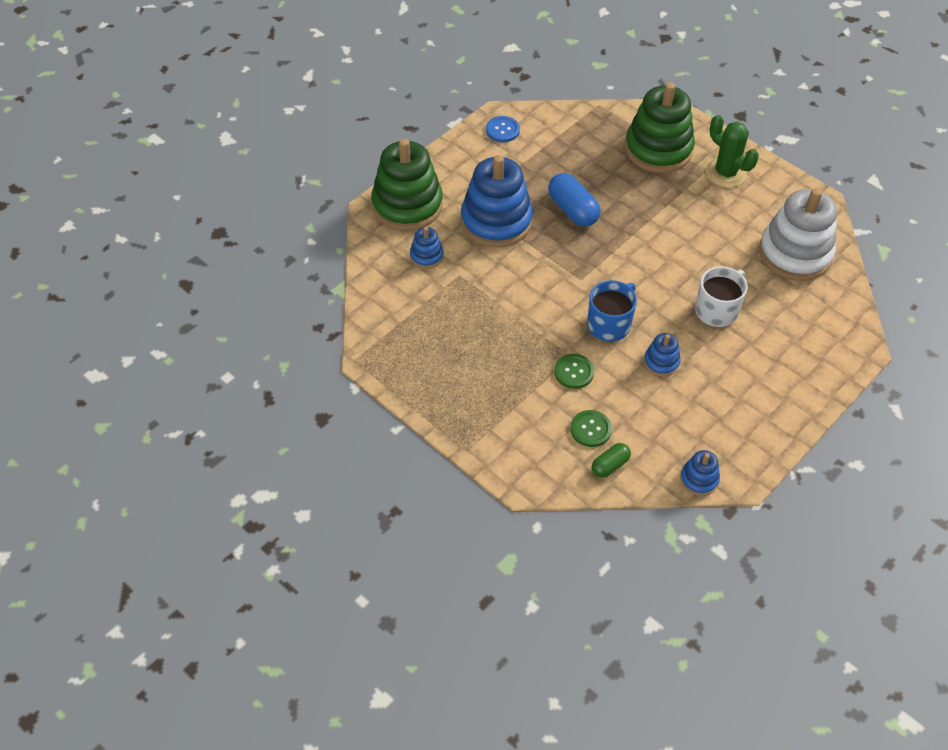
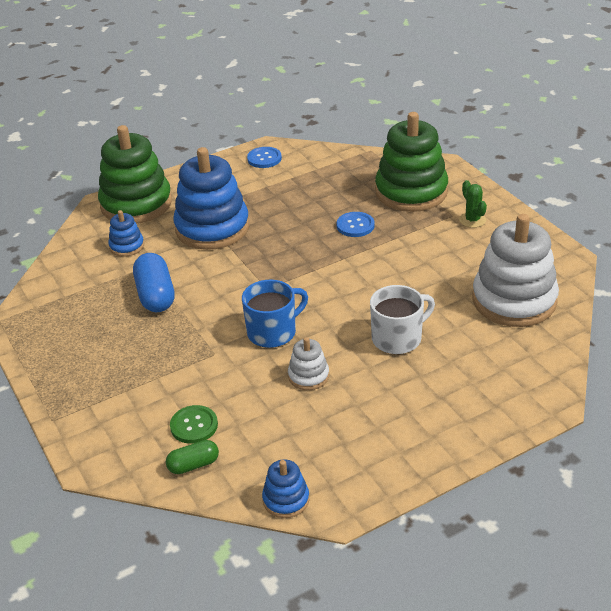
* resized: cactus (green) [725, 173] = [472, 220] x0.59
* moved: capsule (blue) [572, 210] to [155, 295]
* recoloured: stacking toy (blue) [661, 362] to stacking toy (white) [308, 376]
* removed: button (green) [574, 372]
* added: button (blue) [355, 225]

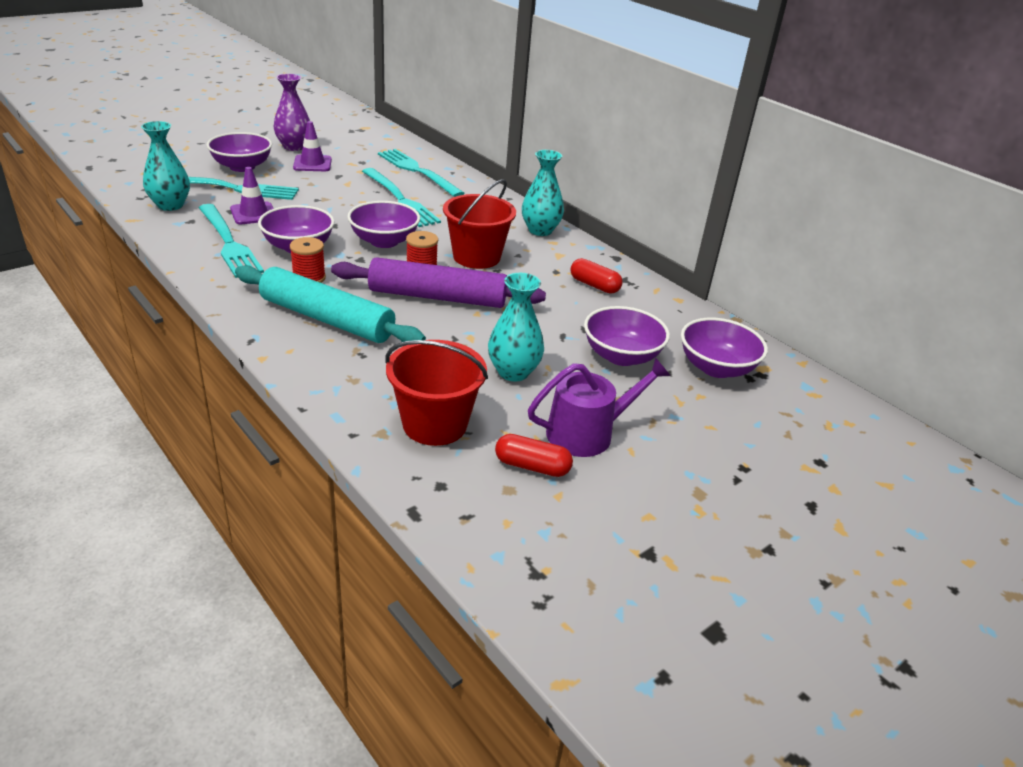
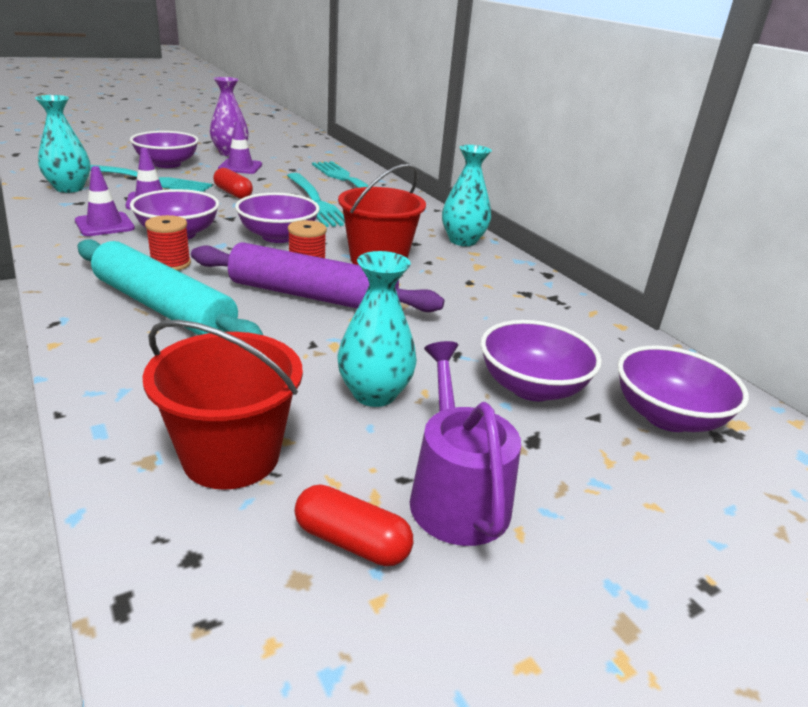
* replaced: fork (turquoise) [229, 243] to traffic cone (purple) [104, 225]
* moved: capsule (red) [594, 285] to [233, 193]
* turned: watering can (purple) [587, 433] = [456, 495] 90 degrees counterclockwise

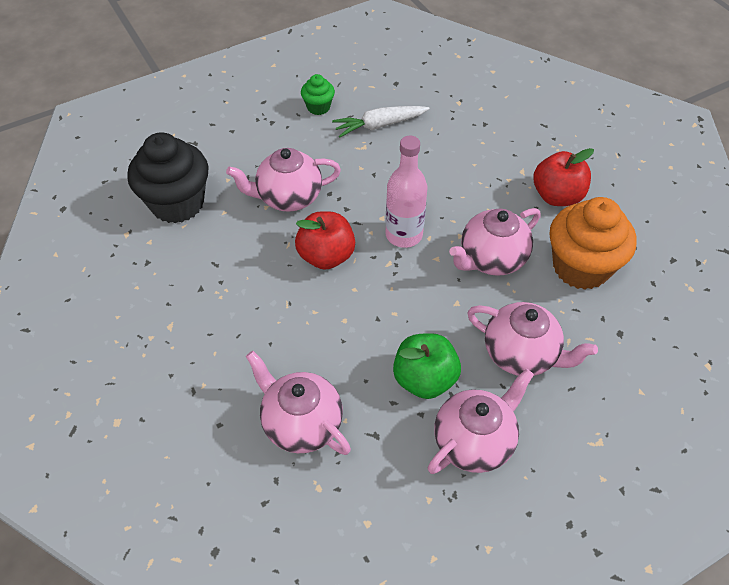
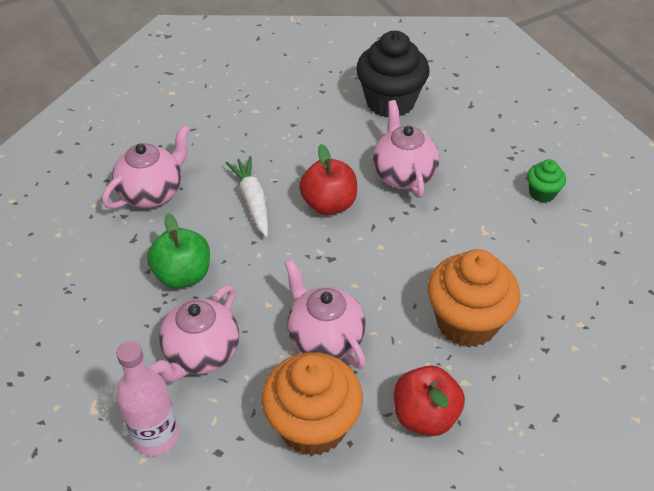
* moved: carrot (white) [379, 125] to [252, 201]
* moved: bottle (pink) [404, 235] to [155, 436]
* removed: teapot (pink) [474, 441]
* added: cupcake (orange) [467, 322]

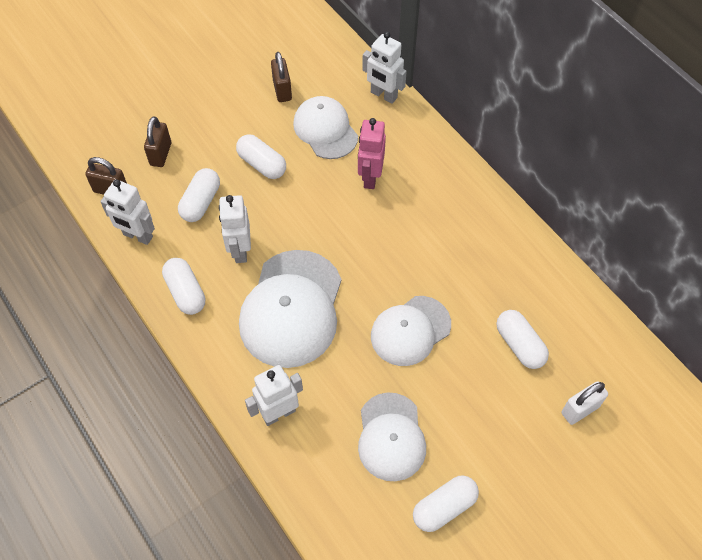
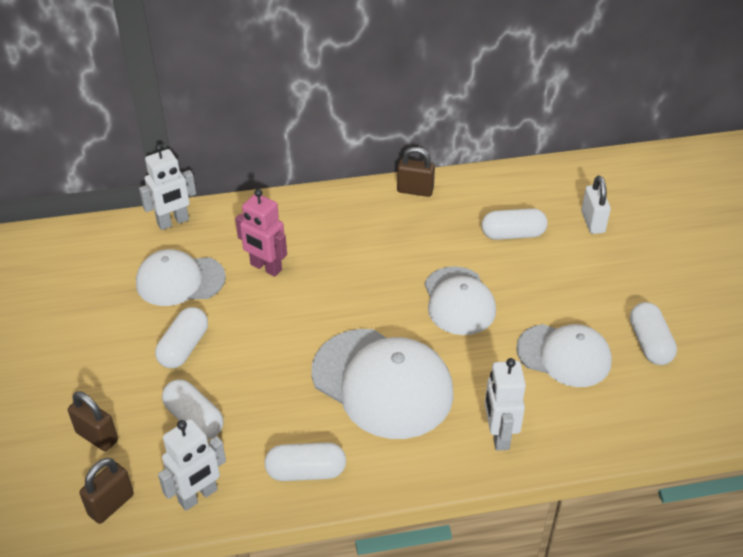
* moved: padlock (brown) [282, 90] to [415, 190]
* turned: capsule (white) [262, 164] = [184, 347] 45 degrees counterclockwise
* removed: robot (white) [240, 250]

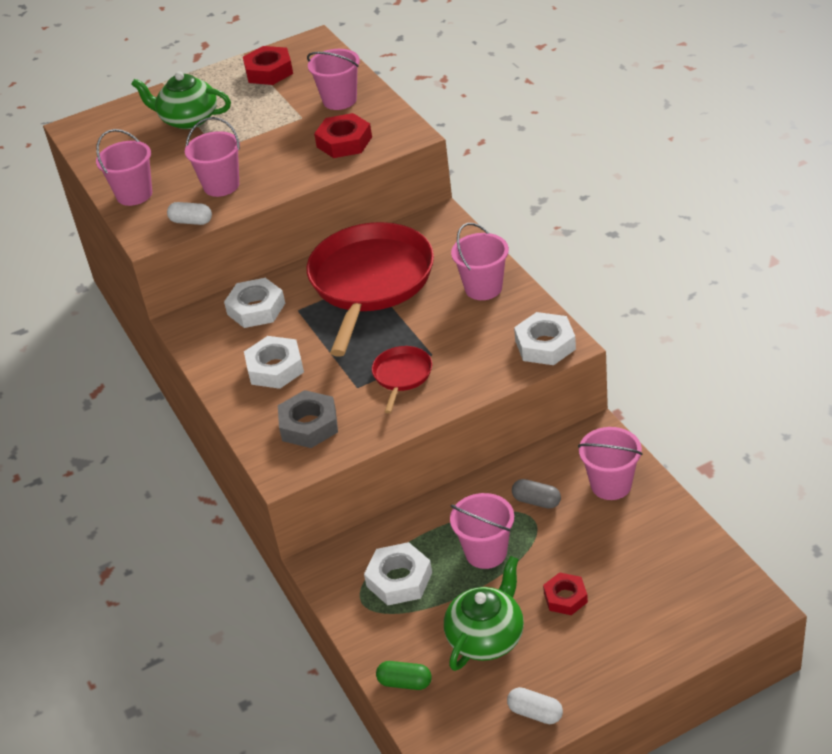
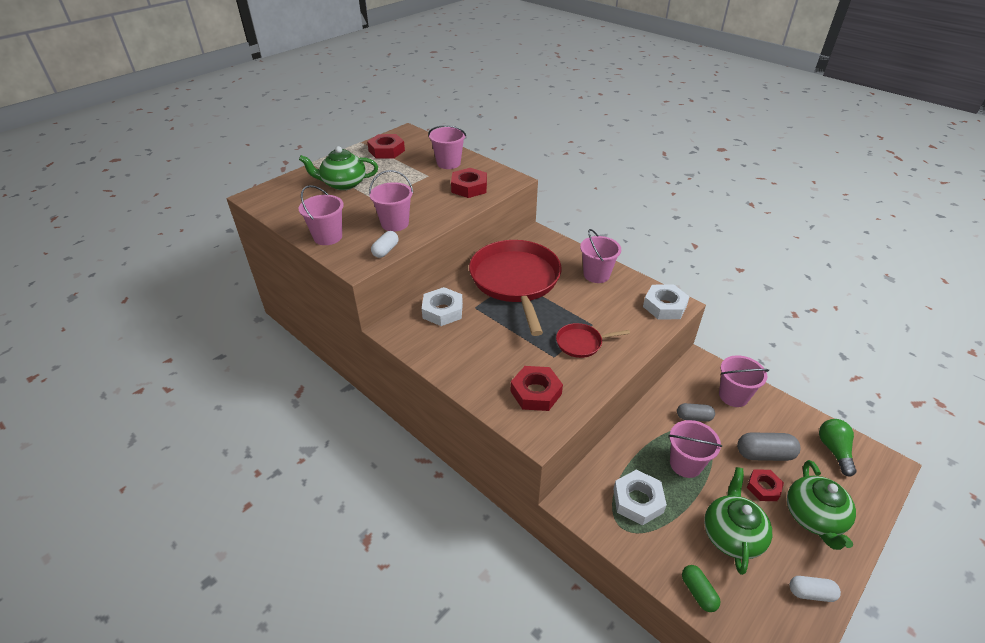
* turned: capsule (white) [191, 221] = [385, 250] 60 degrees counterclockwise
* removed: nut (white) [275, 368]
* turned: pan (red) [402, 376] = [581, 343] 90 degrees counterclockwise
* recoloured: nut (grey) [309, 425] to nut (red) [536, 392]
* turned: capsule (green) [405, 682] = [698, 592] 75 degrees clockwise
* added: light bulb (green) [834, 450]
* added: capsule (grey) [764, 454]
* added: teapot (green) [813, 517]

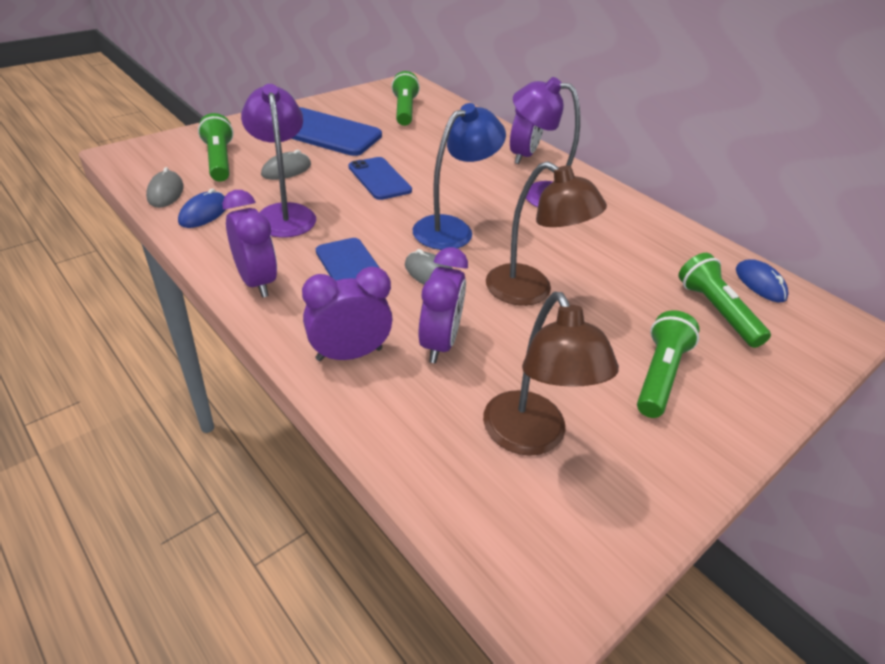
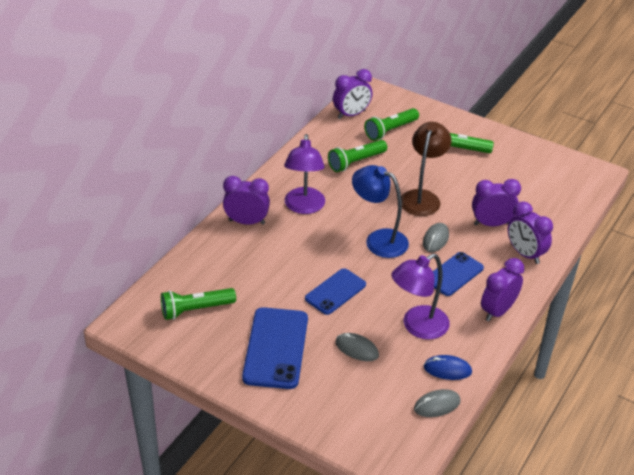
* moved: flashlight (green) [219, 160] to [356, 162]
* replaced: mouse (blue) [760, 283] to clock (purple) [351, 114]
* removed: lamp (brown) [531, 437]

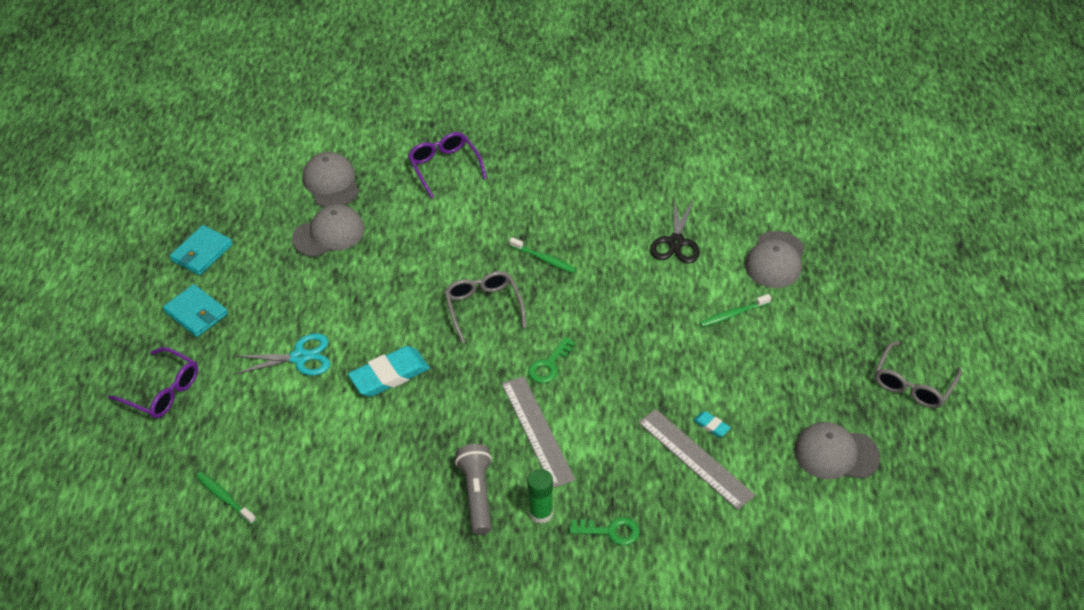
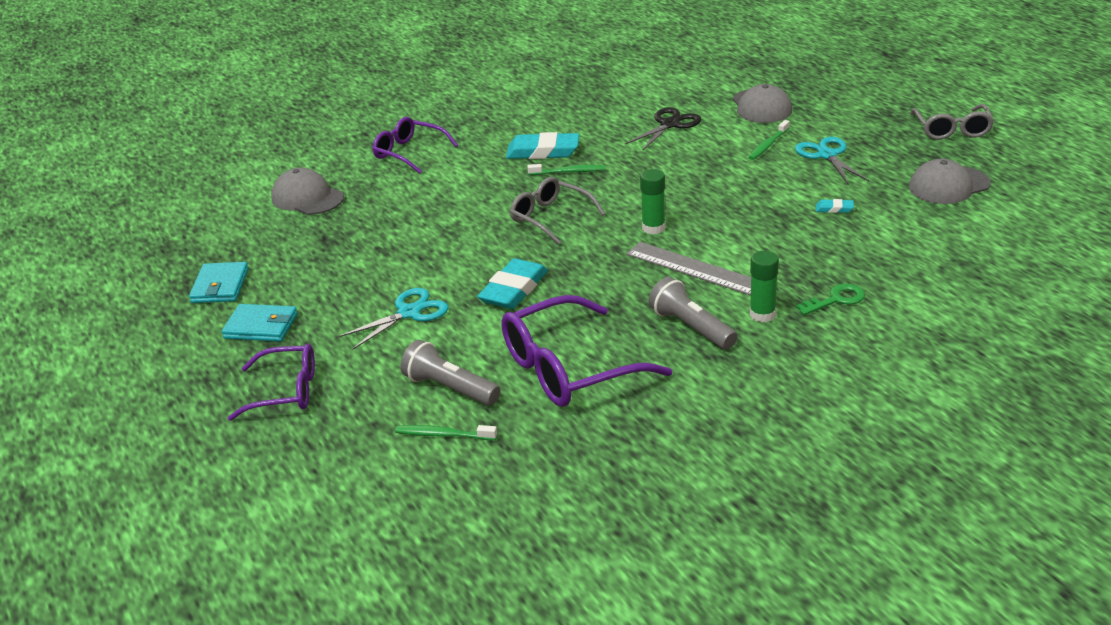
* turned: scissors (black) [676, 242] = [670, 124] 120 degrees counterclockwise
* removed: cap (grey) [329, 234]
* replaced: key (green) [549, 365] to glue stick (green) [653, 228]
* removed: ruler (grey) [695, 458]
* added: eraser (turquoise) [543, 152]
* added: scissors (turquoise) [827, 155]
* added: glasses (purple) [569, 369]
* added: flashlight (grey) [450, 388]

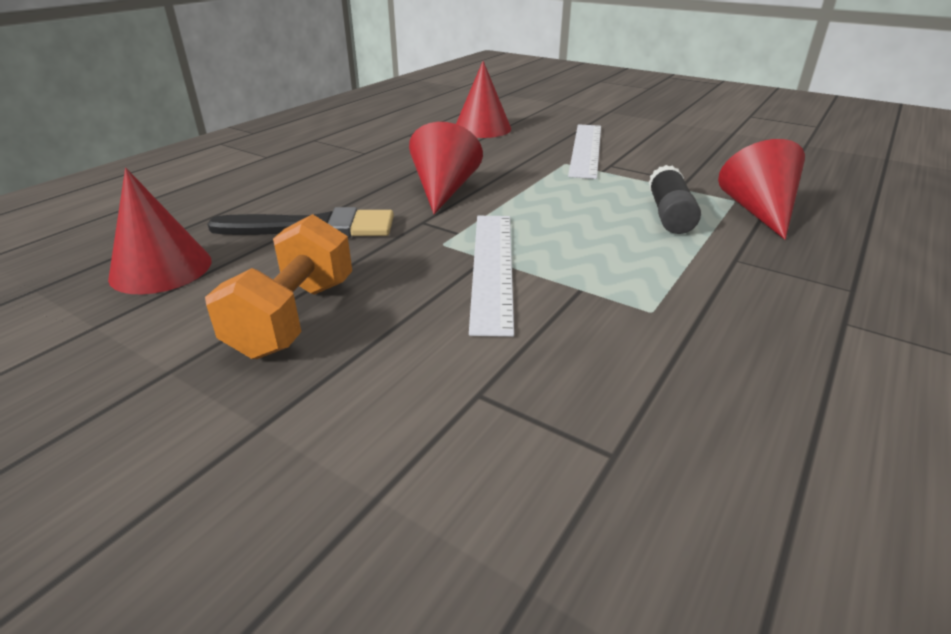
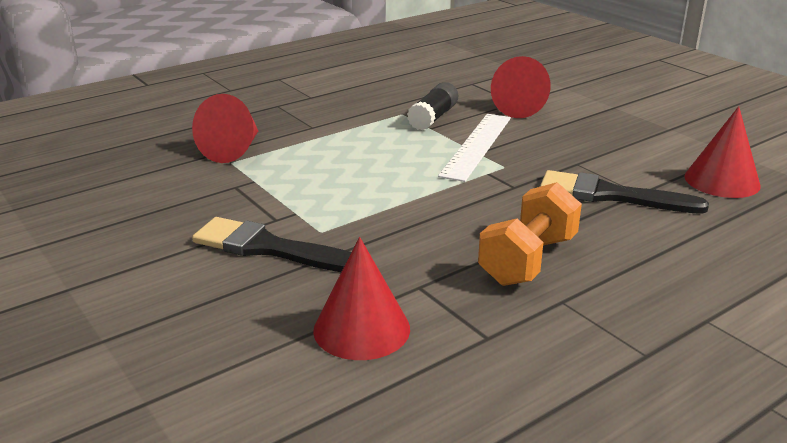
* moved: cone (red) [444, 190] to [522, 108]
* replaced: ruler (white) [586, 149] to brush (black) [269, 248]
* moved: glue stick (black) [669, 214] to [433, 117]
* moved: dumbbell (orange) [293, 317] to [528, 260]

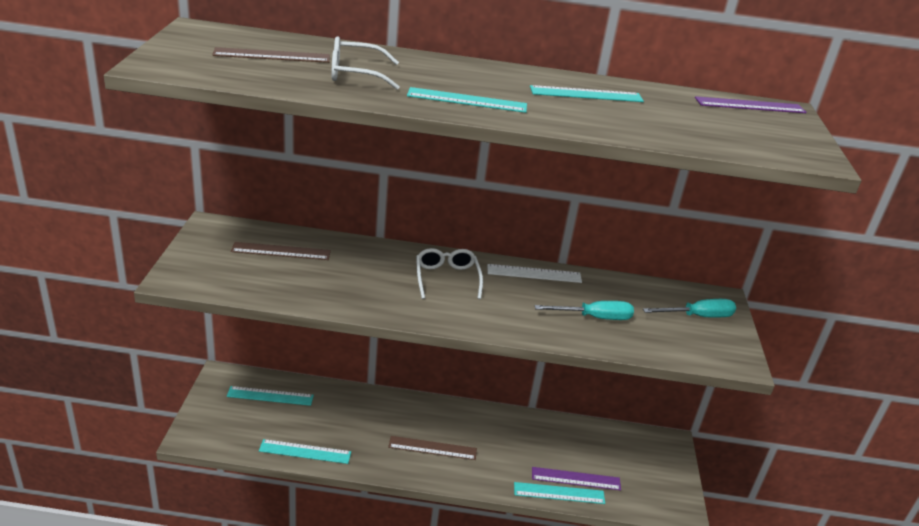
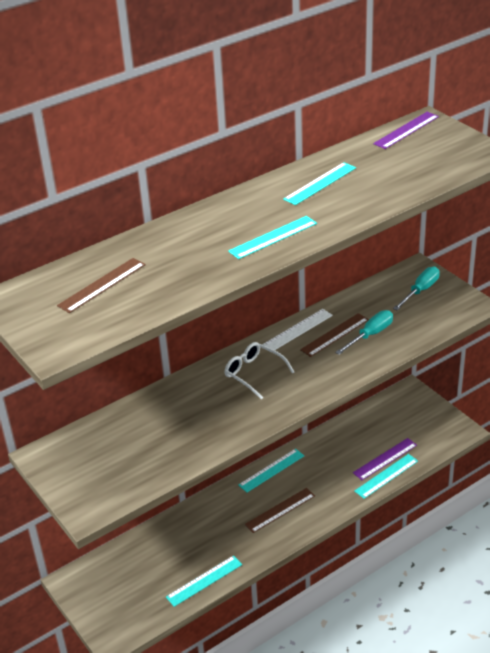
* removed: glasses (white) [355, 74]
* moved: ruler (brown) [281, 251] to [334, 335]
* moved: ruler (turquoise) [270, 396] to [271, 470]

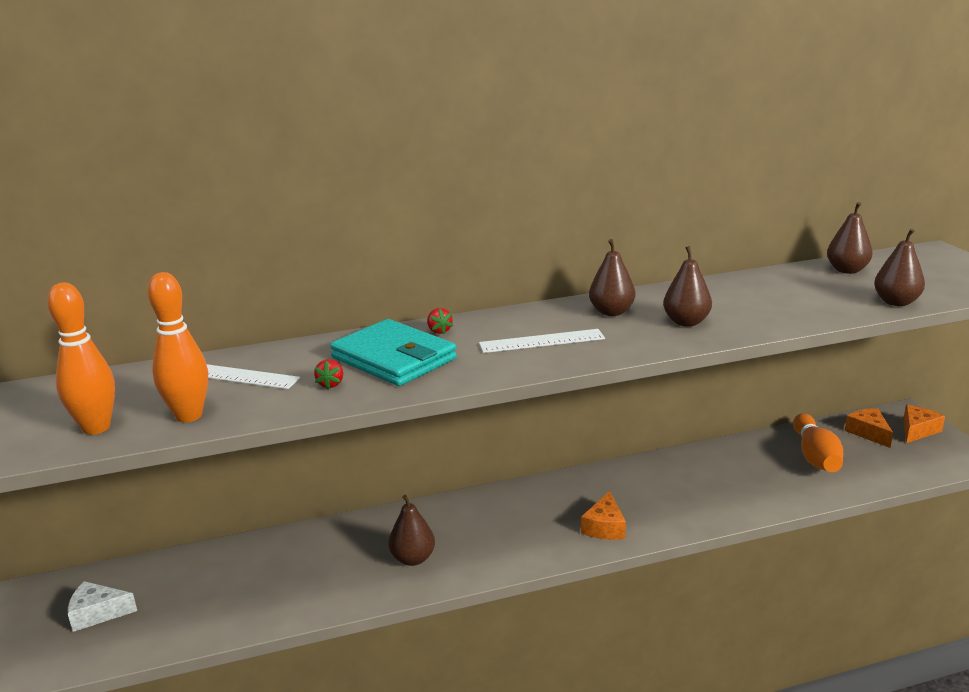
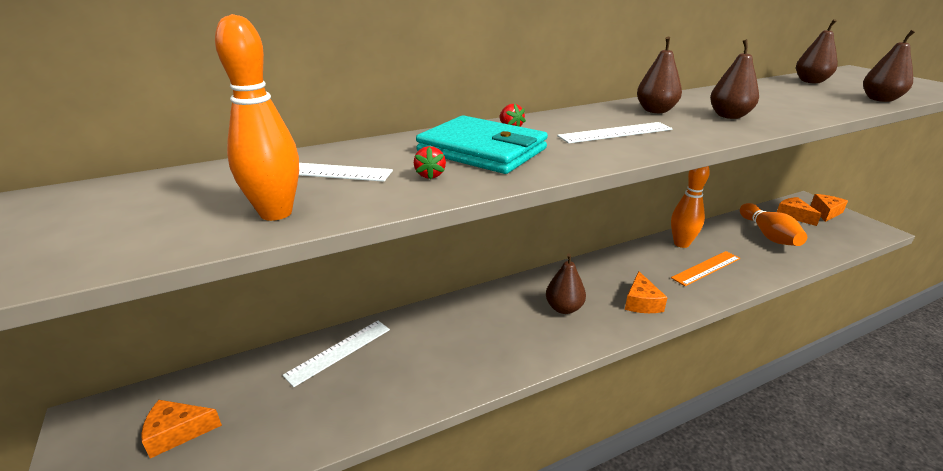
* moved: bowling pin (orange) [96, 428] to [681, 244]
* moved: pear (brown) [413, 559] to [564, 308]
* recoloured: cheese (white) [97, 613] to cheese (orange) [177, 432]
* added: ruler (orange) [706, 268]
* added: ruler (white) [339, 351]

